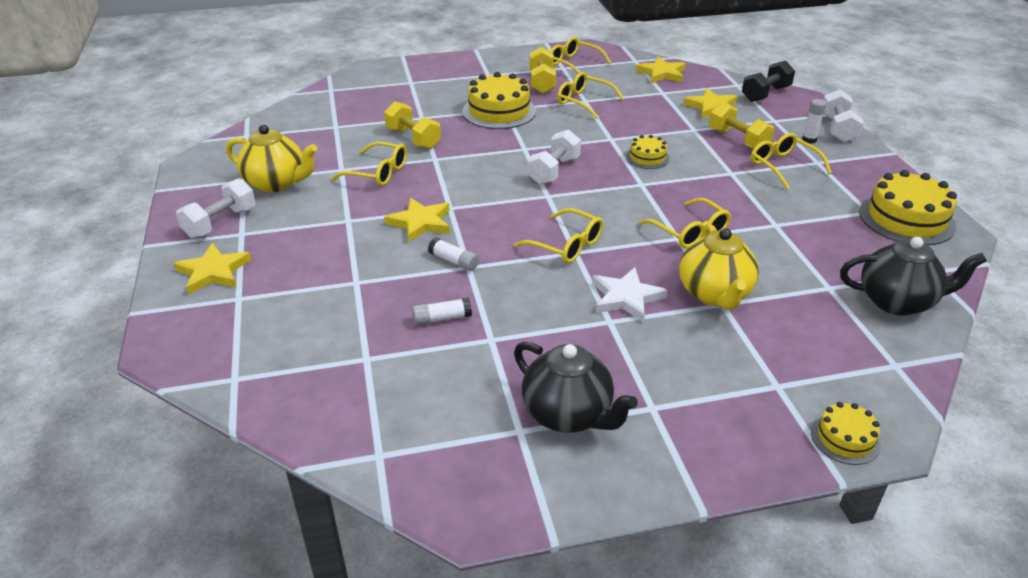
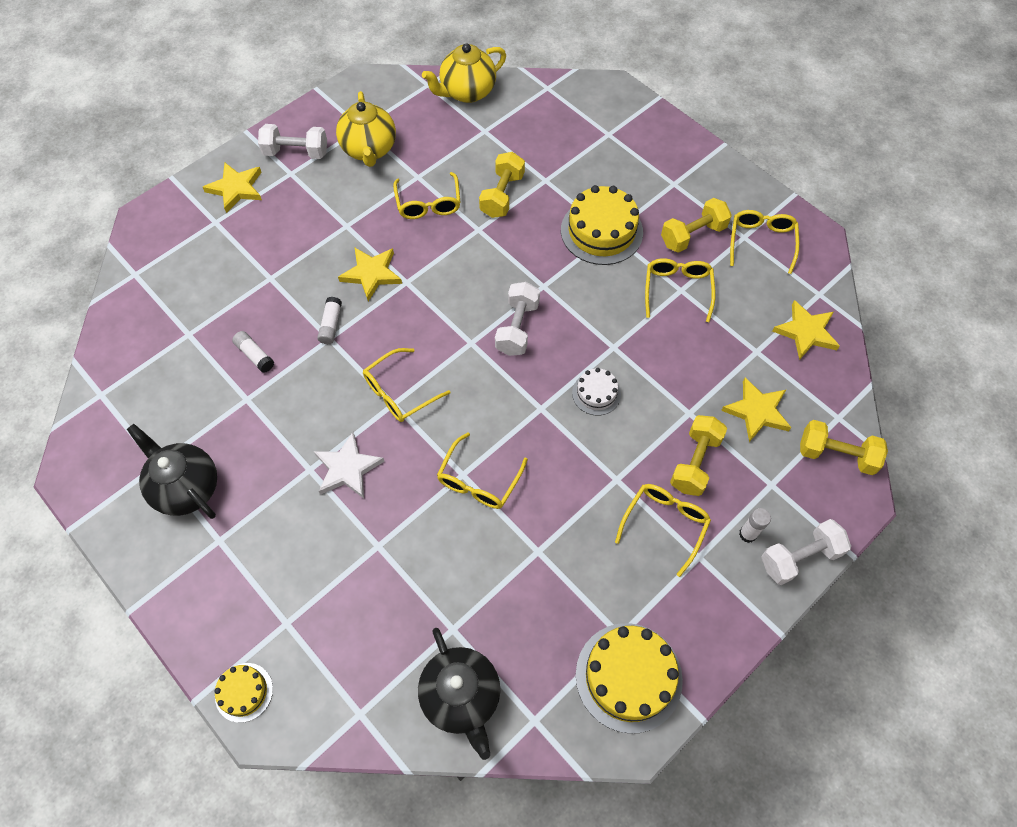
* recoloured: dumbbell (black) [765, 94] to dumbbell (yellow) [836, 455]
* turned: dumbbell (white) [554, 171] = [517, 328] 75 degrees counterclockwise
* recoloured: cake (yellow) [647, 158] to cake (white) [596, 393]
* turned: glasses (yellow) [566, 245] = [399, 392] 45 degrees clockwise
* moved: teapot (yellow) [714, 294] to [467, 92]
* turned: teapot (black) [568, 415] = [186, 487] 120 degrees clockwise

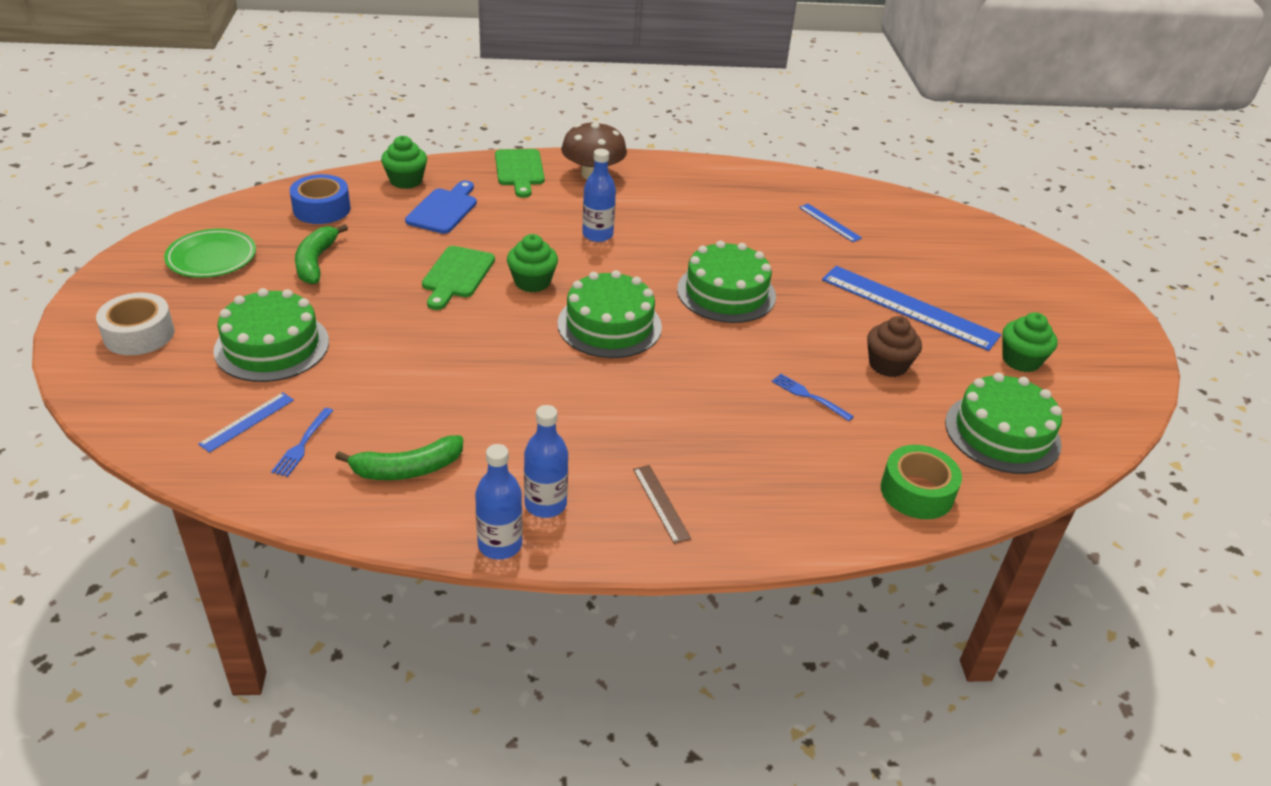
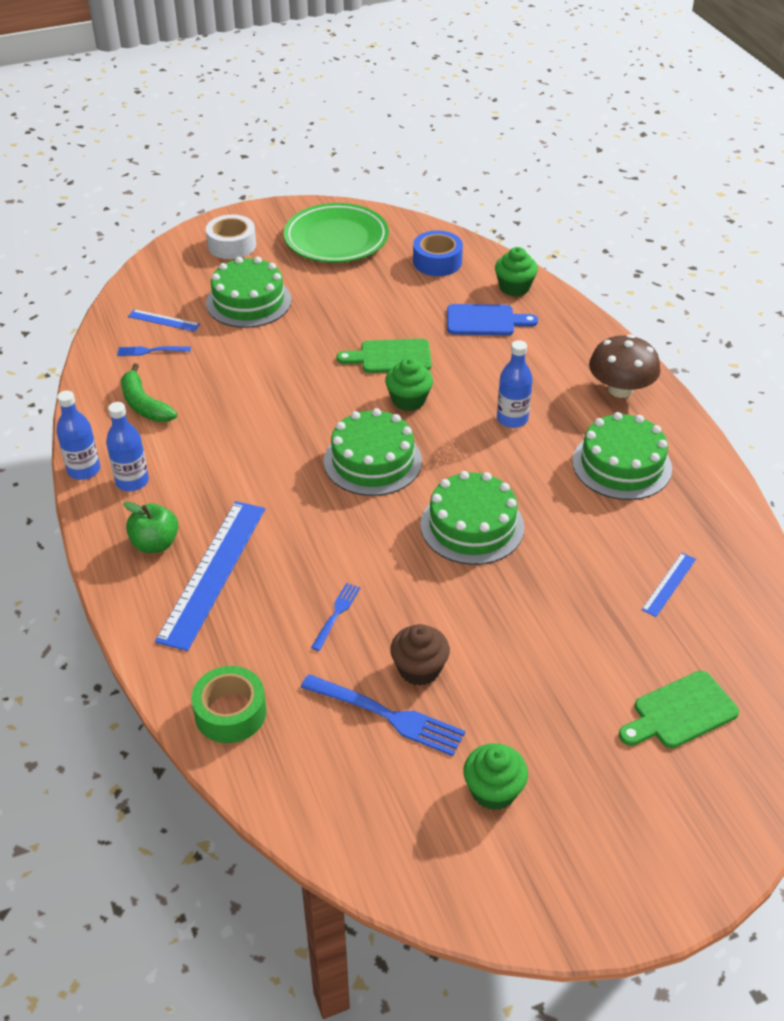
* moved: cutting board (green) [519, 170] to [680, 712]
* removed: banana (green) [316, 262]
* resized: plate (green) [212, 258] = [336, 239] x1.52
* moved: ruler (blue) [908, 307] to [212, 572]
* moved: cake (green) [1002, 433] to [621, 465]
* replaced: ruler (brown) [661, 503] to apple (green) [155, 543]
* added: fork (blue) [387, 715]

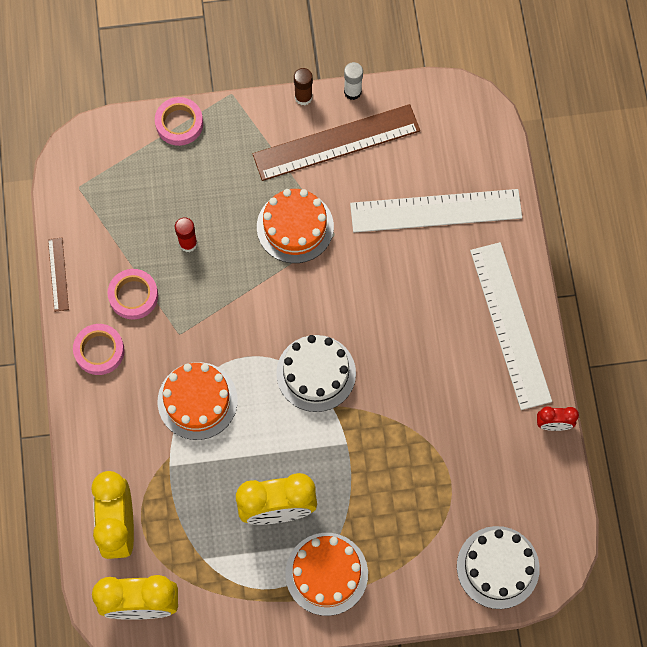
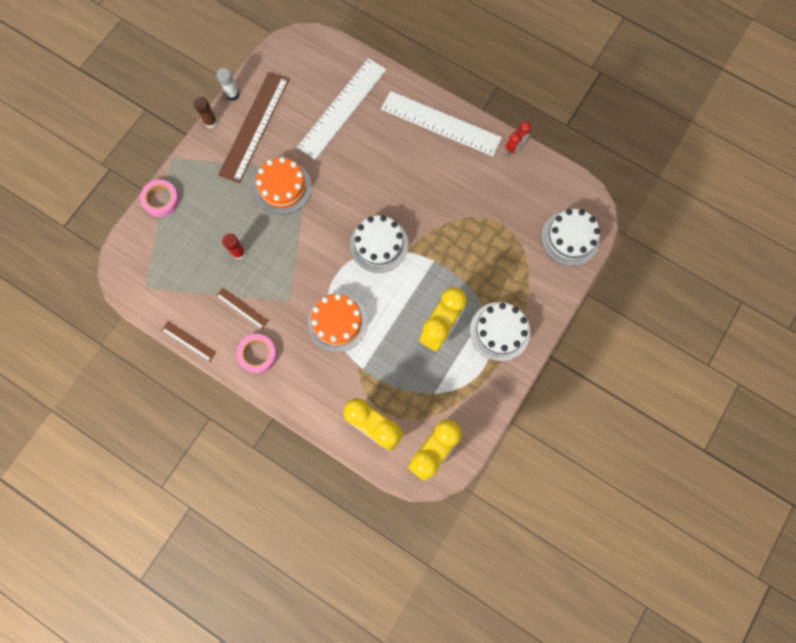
* replaced: tape (pink) [133, 296] to ruler (brown) [242, 308]
* recoloured: cake (orange) [326, 574] to cake (white) [499, 331]

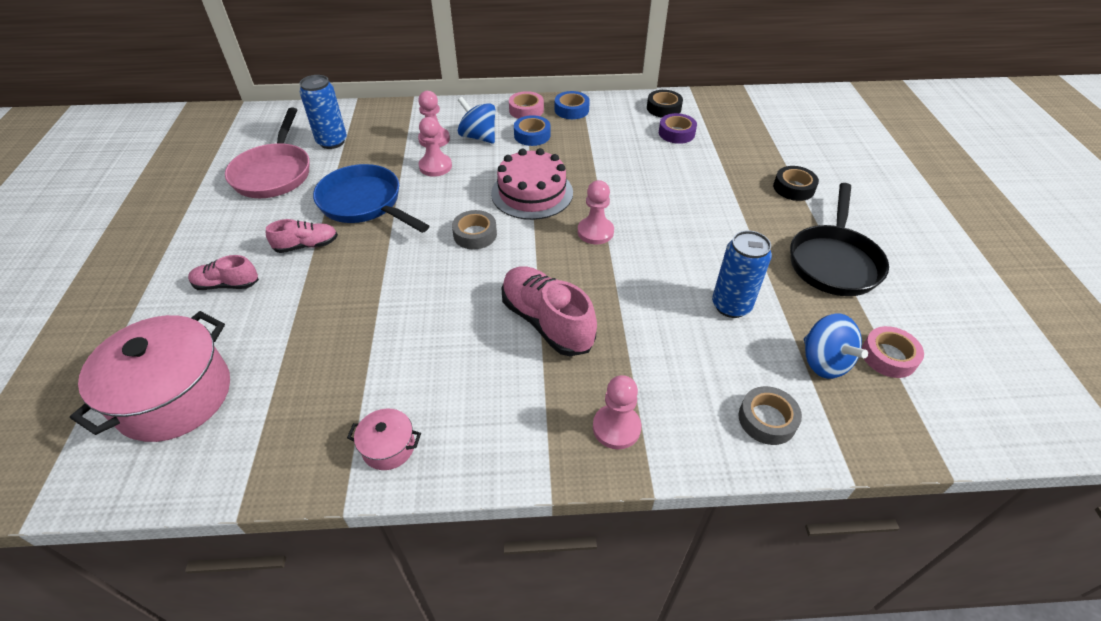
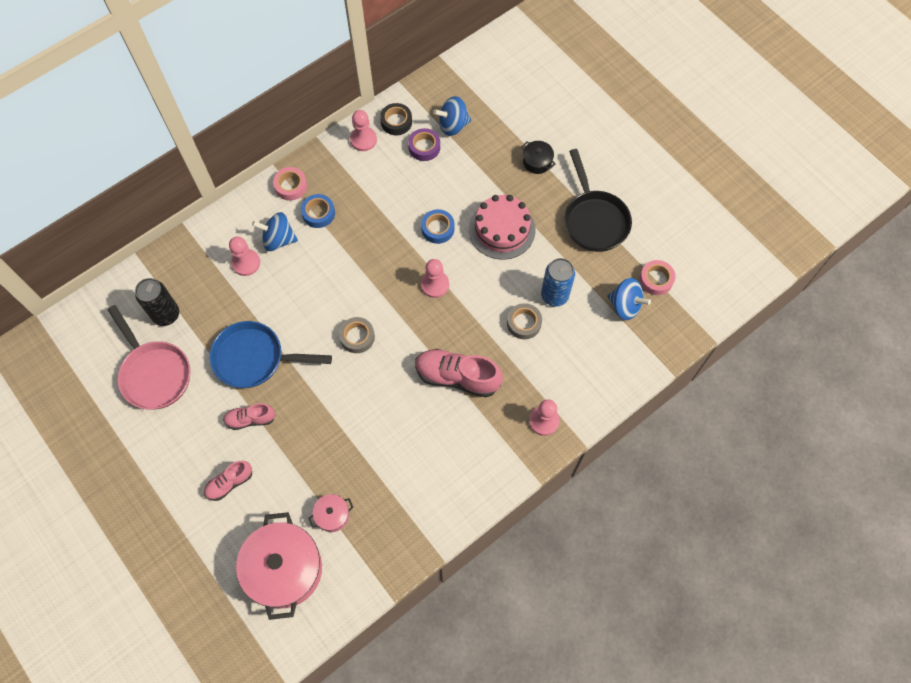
* recoloured: can (blue) [332, 142] to can (black) [166, 315]
* moved: tape (blue) [571, 110] to [438, 229]
* moved: pawn (pink) [435, 166] to [363, 140]
* moved: cake (pink) [532, 193] to [502, 229]
* replaced: tape (black) [793, 188] to pot (black) [537, 162]
* turned: shoe (pink) [307, 245] = [250, 419] 135 degrees counterclockwise
* moved: tape (grey) [767, 419] to [524, 323]
* moved: pot (pink) [388, 447] to [332, 515]
* added: spinning top (blue) [453, 125]

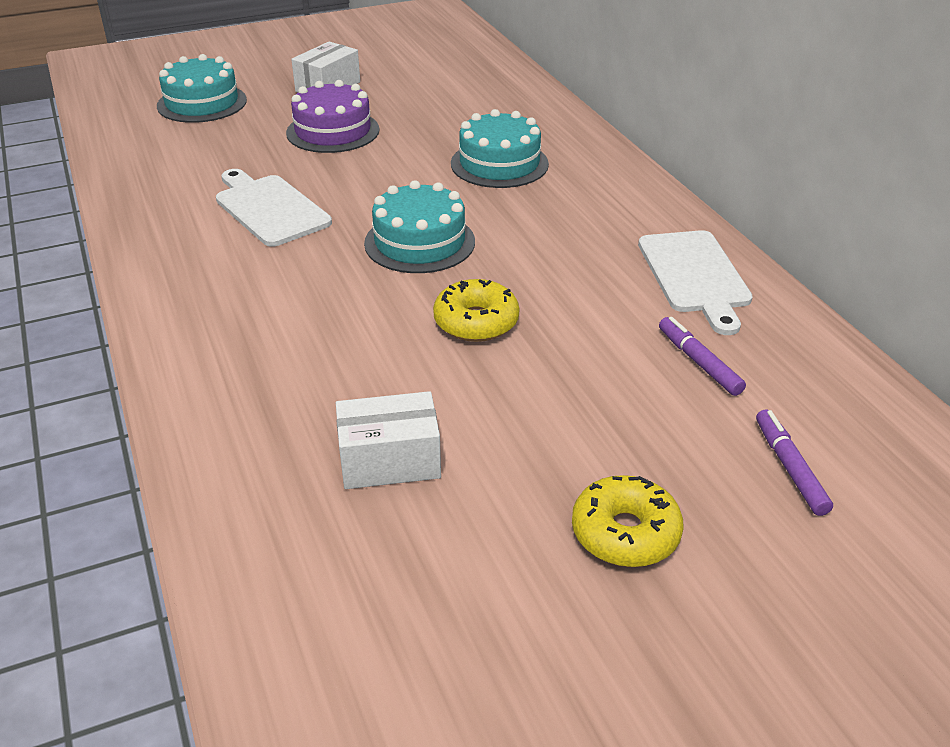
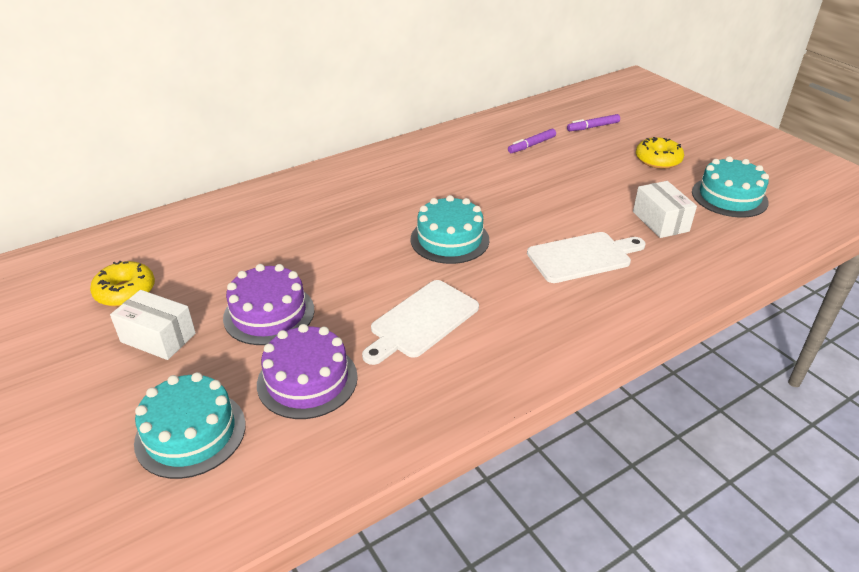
* moved: cake (turquoise) [499, 164] to [729, 197]
* moved: cutting board (white) [695, 276] to [582, 257]
* moved: donut (yellow) [476, 322] to [125, 292]
* added: cake (purple) [307, 380]

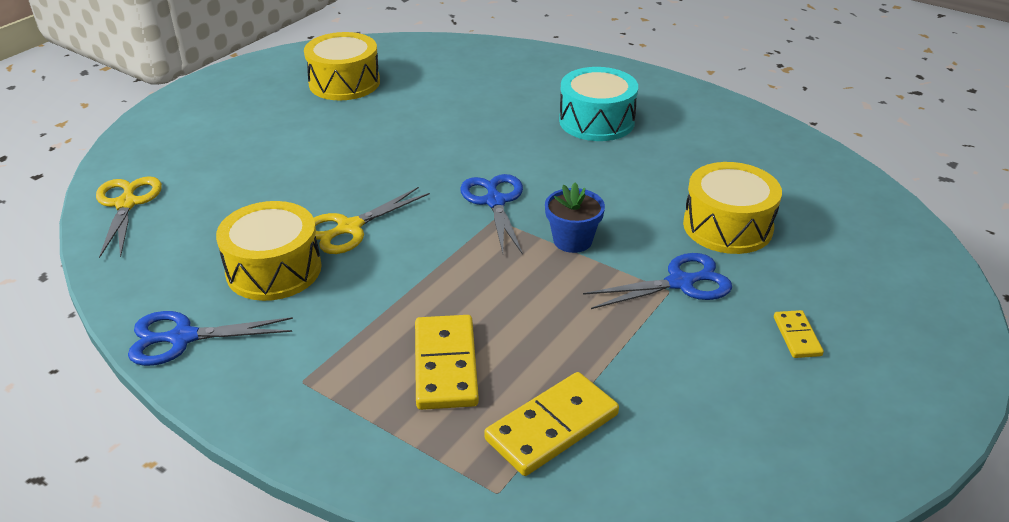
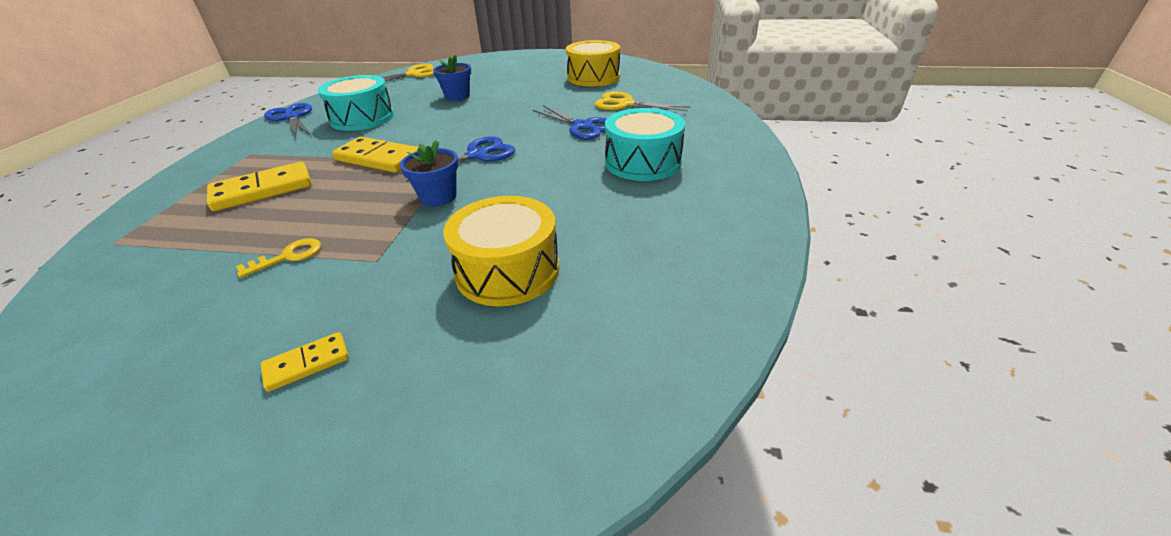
* moved: scissors (yellow) [349, 228] to [625, 104]
* recoloured: drum (yellow) [274, 269] to drum (turquoise) [362, 118]
* moved: scissors (blue) [680, 283] to [582, 126]
* moved: domino (yellow) [552, 427] to [379, 158]
* added: flower pot (blue) [457, 96]
* added: key (yellow) [288, 257]

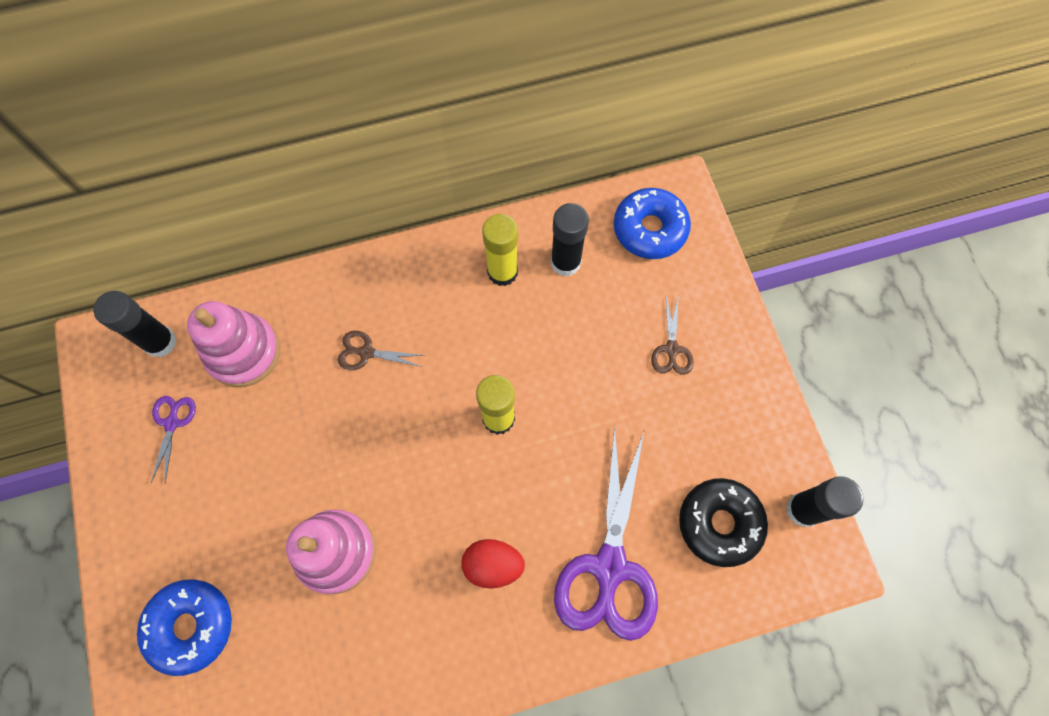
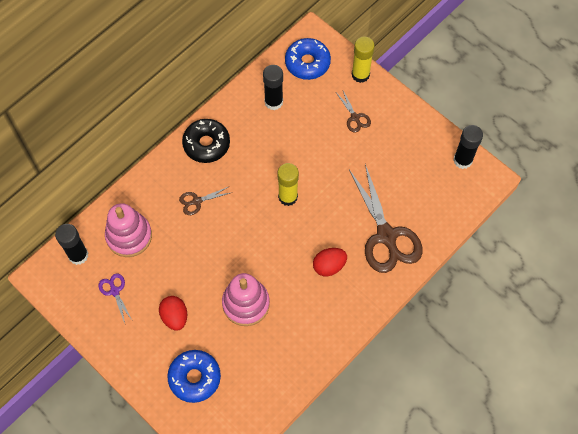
* moved: glue stick (yellow) [502, 272] to [360, 75]
* recoloured: scissors (purple) [609, 566] to scissors (brown) [386, 236]
* moved: donut (black) [719, 523] to [206, 144]
* added: egg (red) [175, 317]

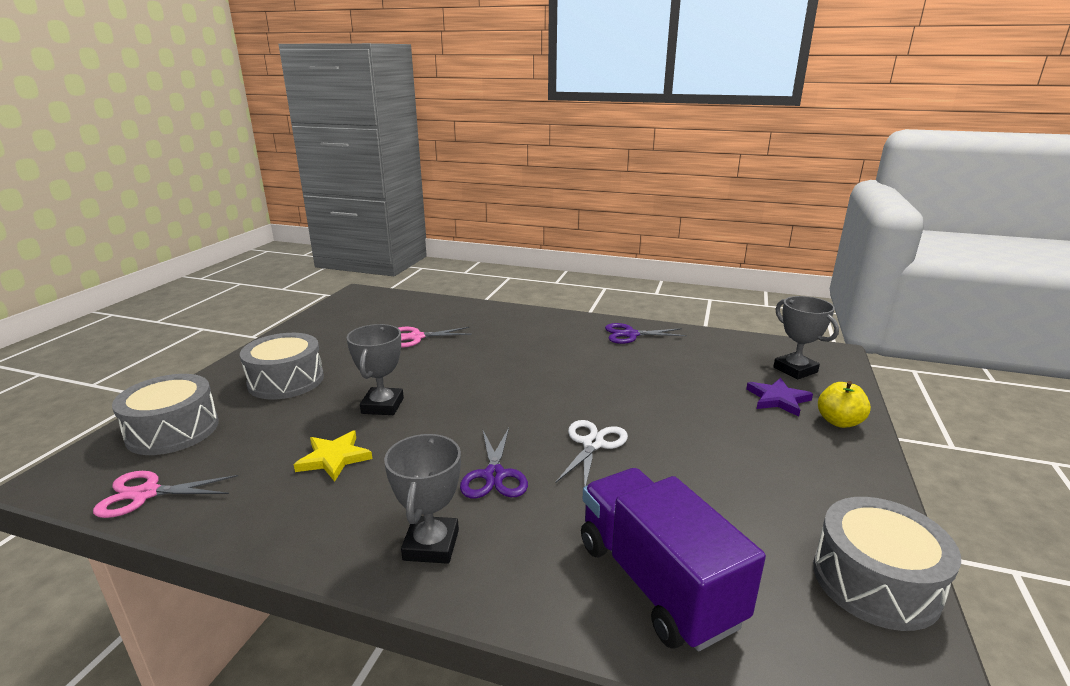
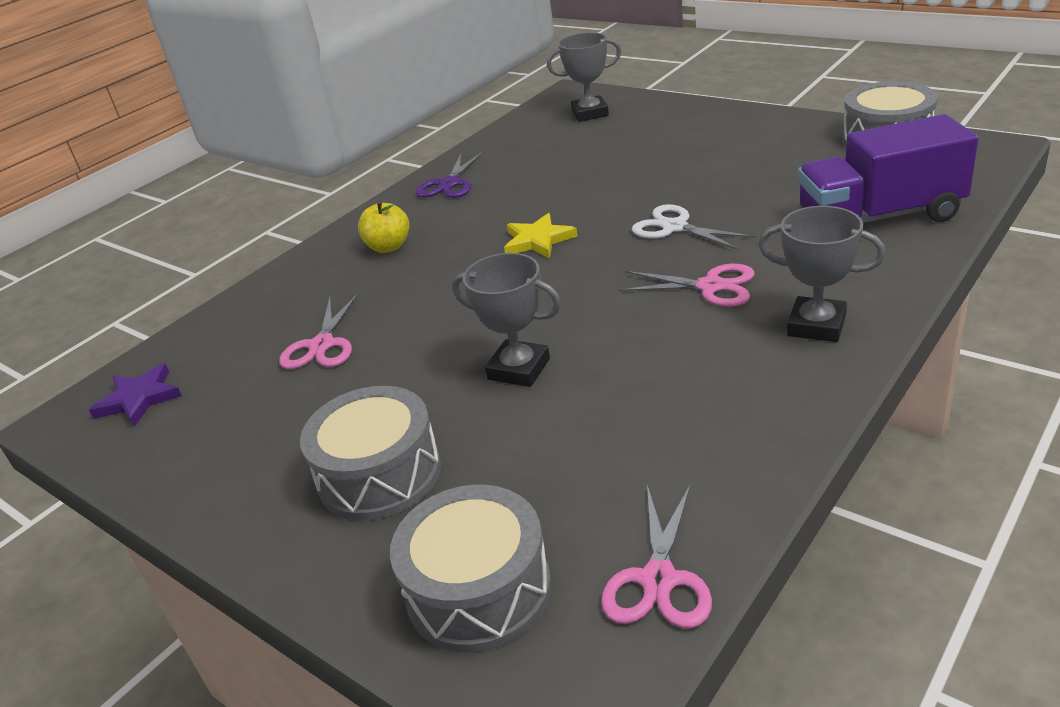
* moved: star (purple) [778, 399] to [139, 398]
* moved: apple (yellow) [839, 422] to [389, 247]
* recoloured: scissors (purple) [494, 475] to scissors (pink) [710, 287]
* moved: star (yellow) [334, 458] to [538, 240]

